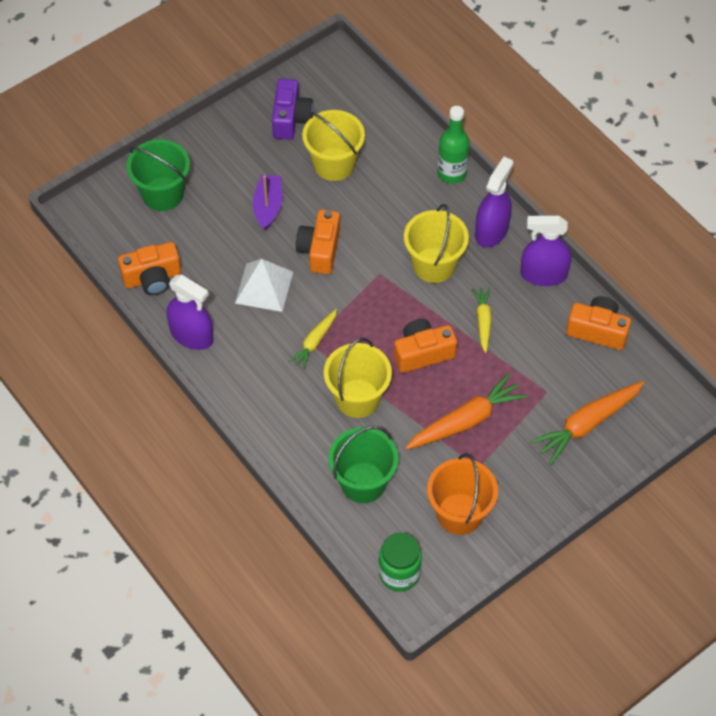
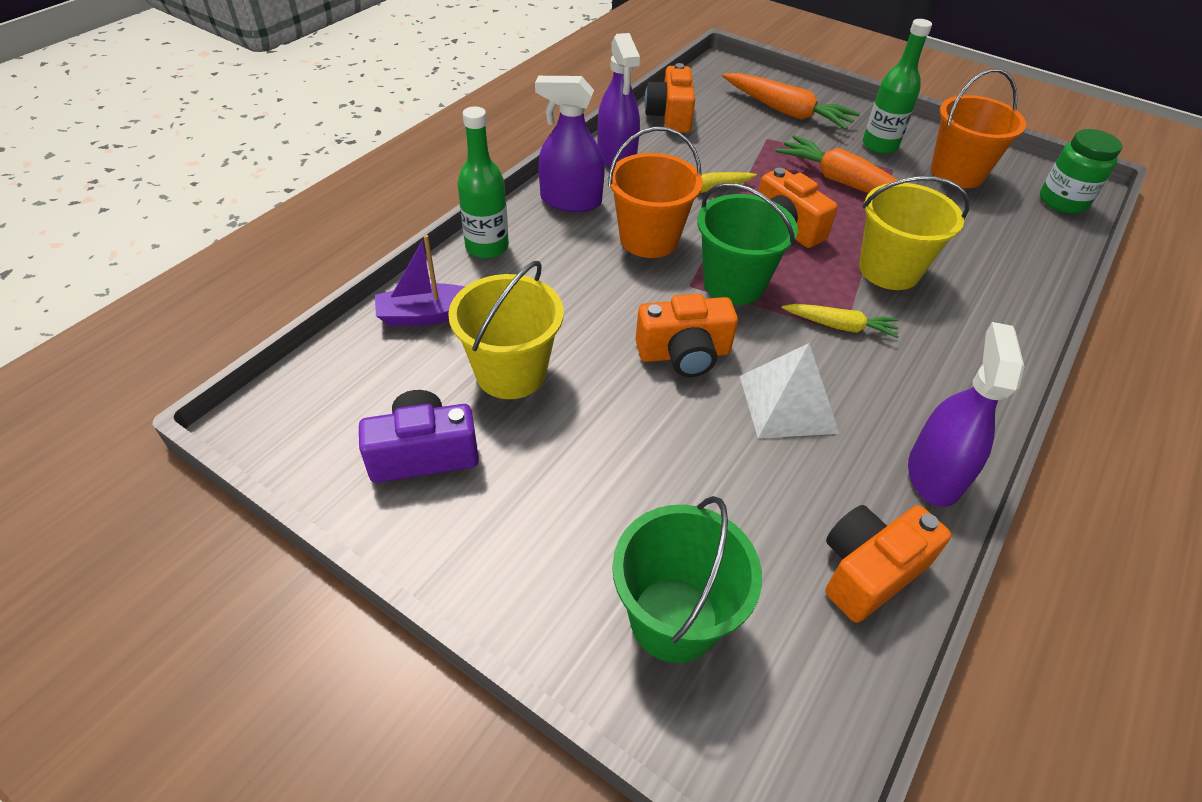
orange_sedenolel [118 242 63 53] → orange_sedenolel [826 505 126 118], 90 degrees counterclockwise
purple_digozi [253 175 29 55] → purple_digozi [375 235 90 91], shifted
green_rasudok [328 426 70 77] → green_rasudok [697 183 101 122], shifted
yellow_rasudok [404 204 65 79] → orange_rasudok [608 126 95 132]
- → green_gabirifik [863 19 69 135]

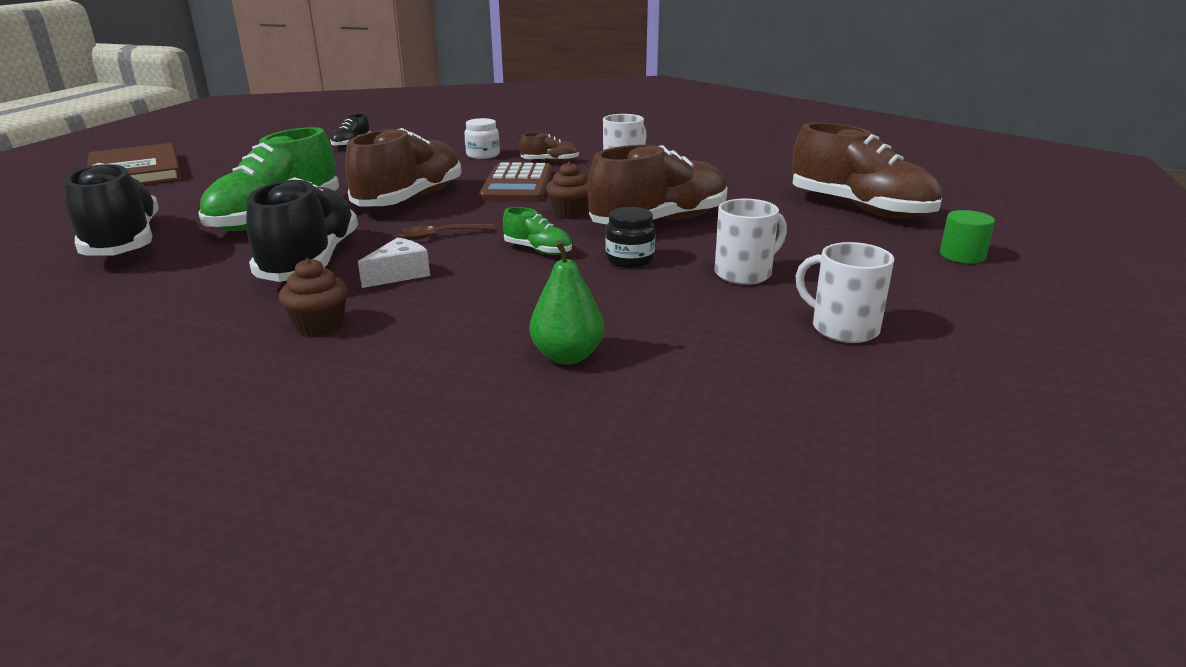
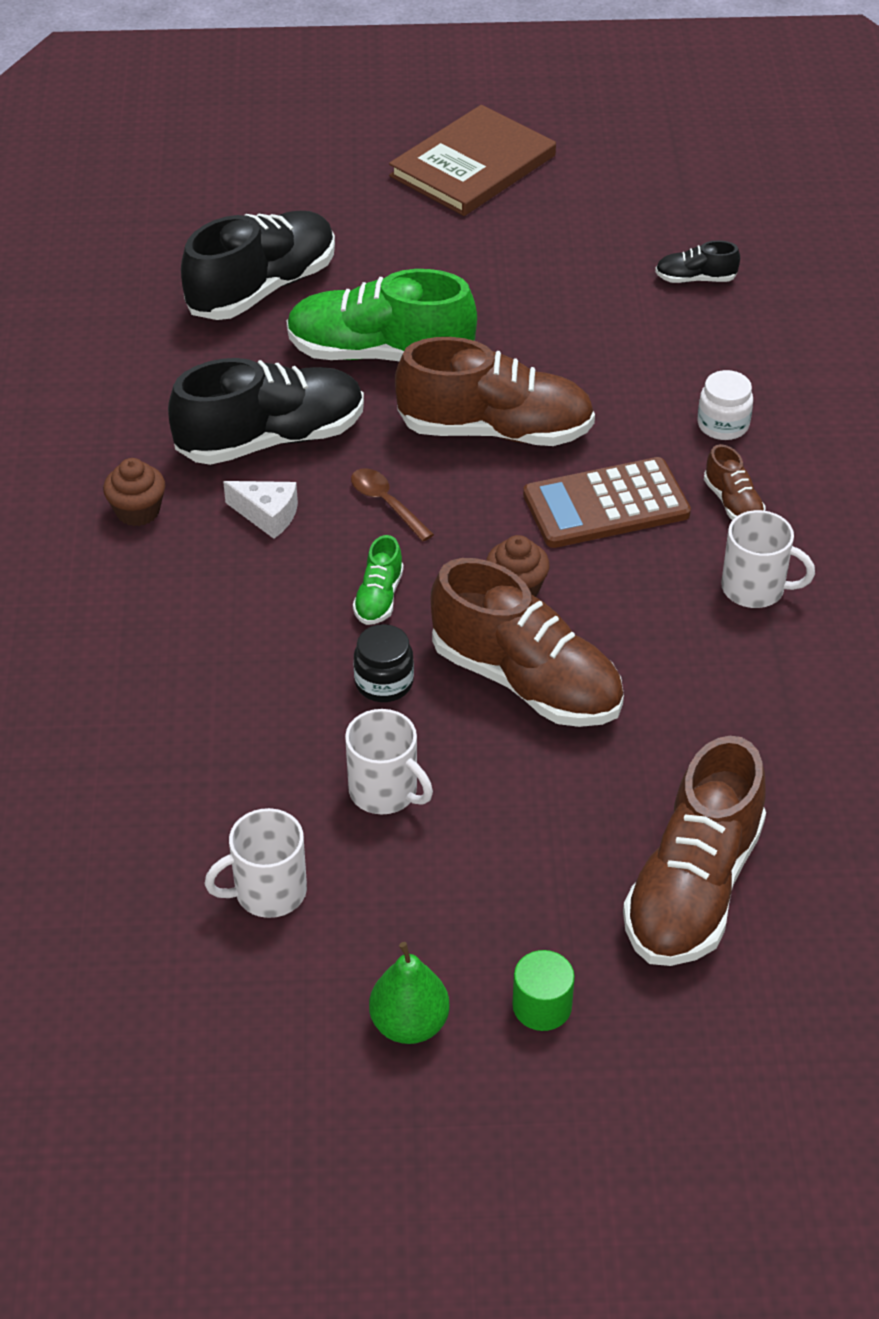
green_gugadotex [530 240 74 124] → green_gugadotex [369 942 81 102], shifted
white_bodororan [796 242 98 101] → white_bodororan [205 808 102 110], 135 degrees counterclockwise

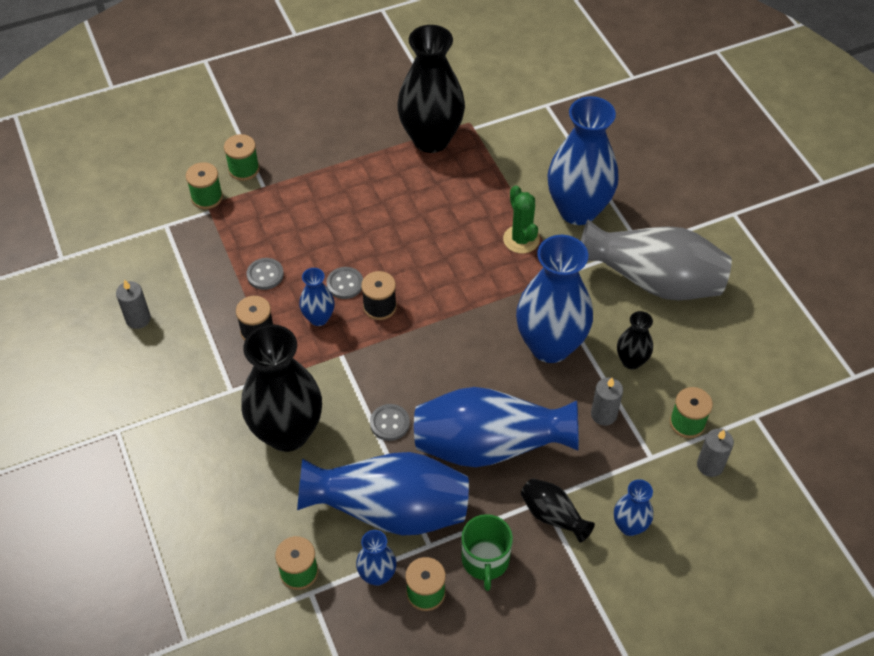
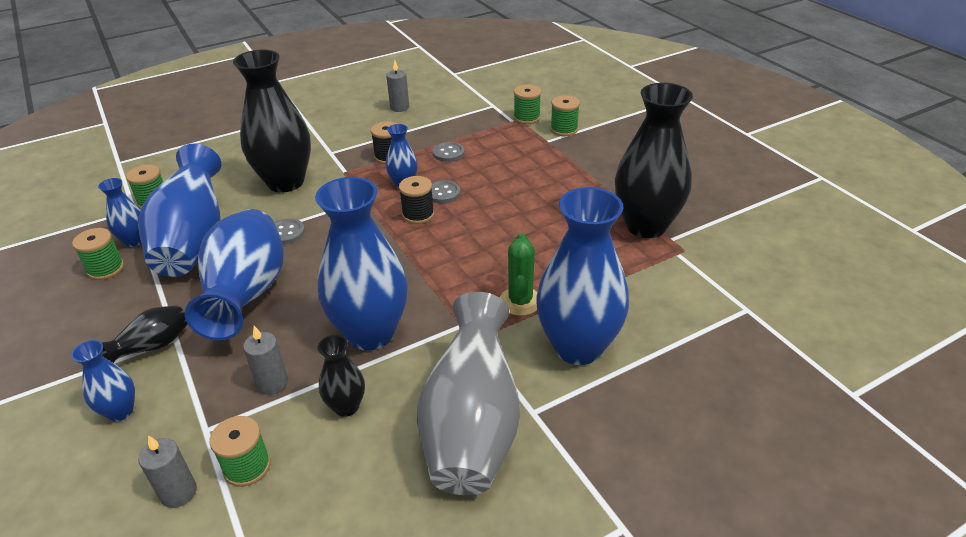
green_bodororan [462 514 51 77] → -
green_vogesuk [503 186 37 67] → green_vogesuk [500 233 37 83], 60 degrees counterclockwise

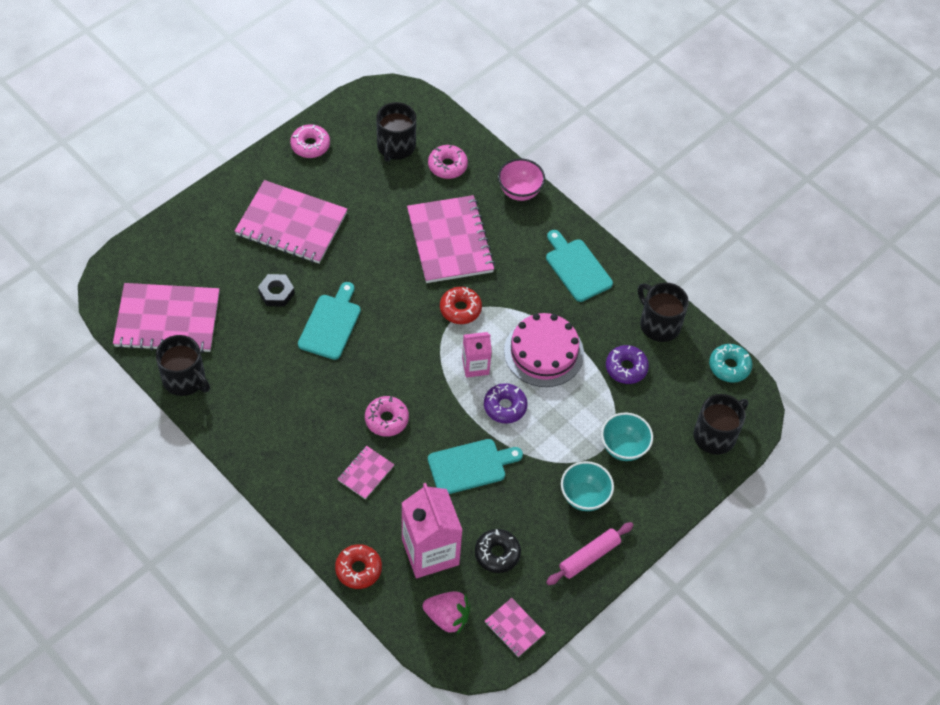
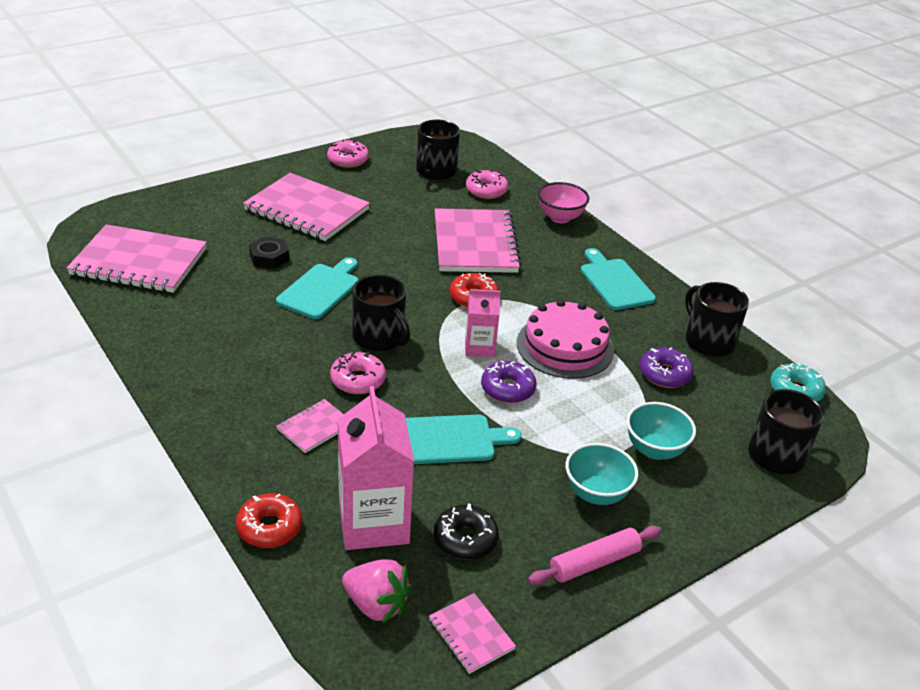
black_bodororan [156 335 54 61] → black_bodororan [352 275 58 76], shifted

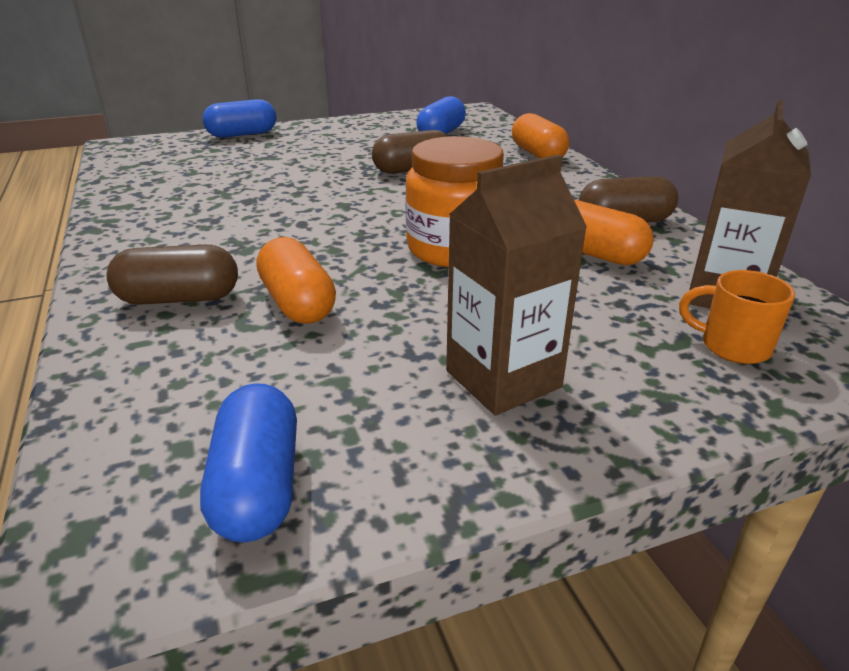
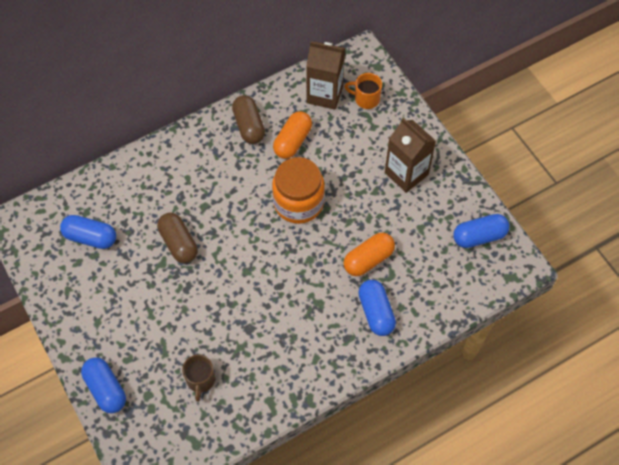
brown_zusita [107 245 131 60] → blue_zusita [358 280 38 56]
orange_zusita [512 113 57 46] → -
orange_bodororan [679 270 116 94] → orange_bodororan [344 73 38 36], 90 degrees clockwise
- → brown_bodororan [182 354 33 48]

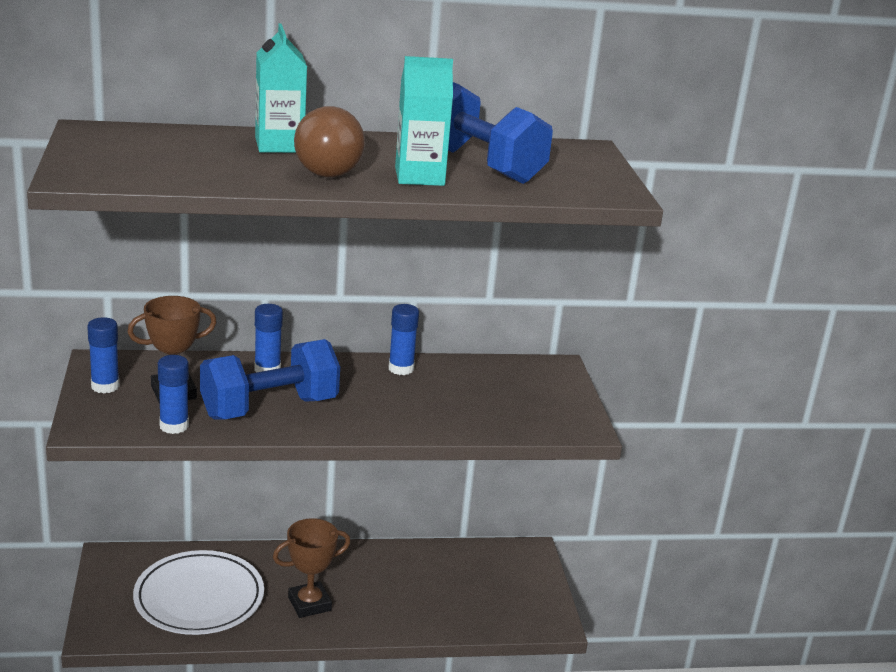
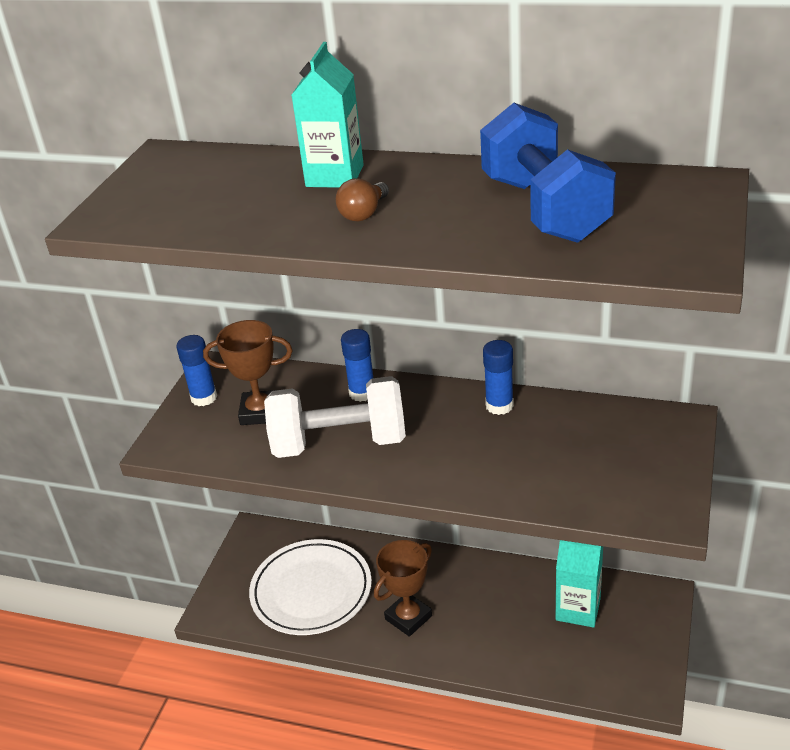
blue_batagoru [158 355 31 79] → -
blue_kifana [200 339 140 81] → white_kifana [264 376 142 82]
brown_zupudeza [273 518 77 100] → brown_zupudeza [374 540 58 97], 45 degrees counterclockwise
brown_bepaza [294 106 71 71] → brown_bepaza [336 178 53 43], x0.54
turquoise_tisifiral [395 56 58 130] → turquoise_tisifiral [556 540 47 88], shifted

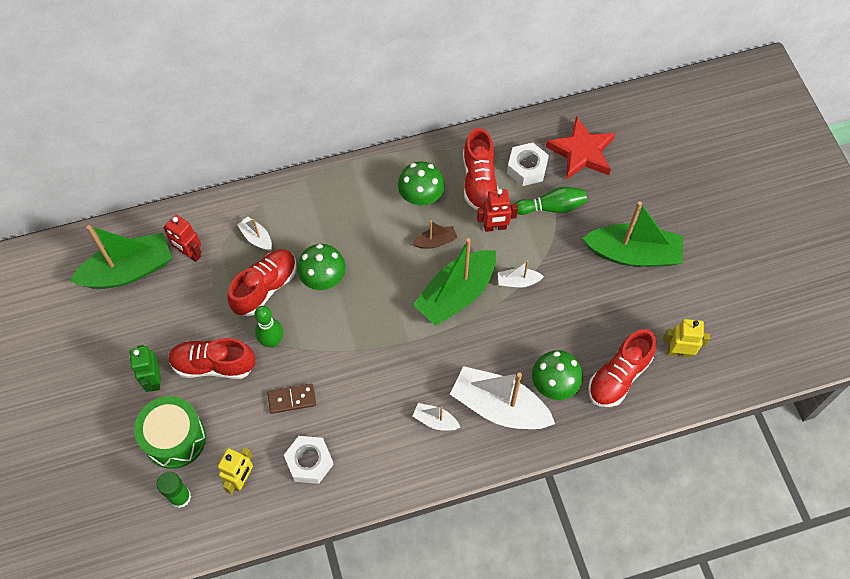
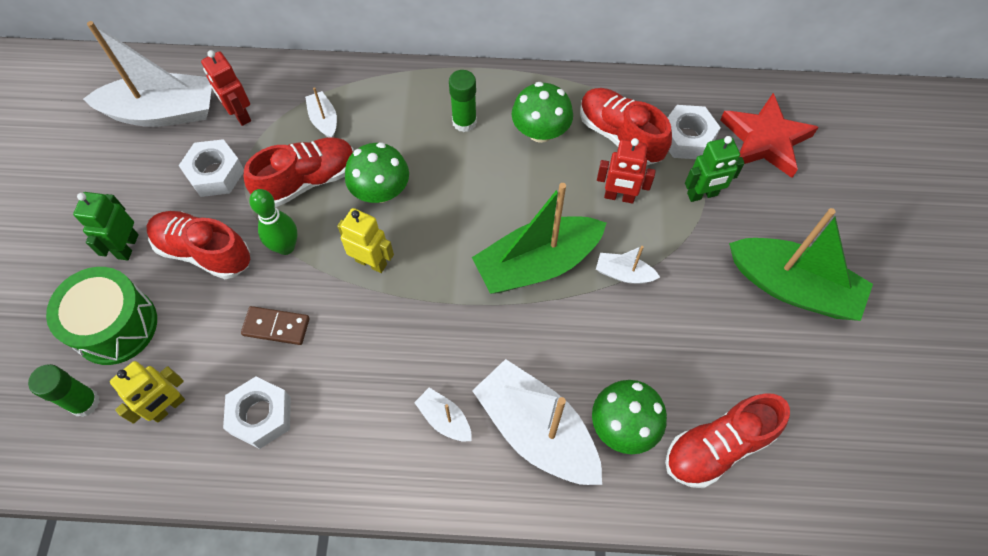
green_digozi [70 225 102 64] → white_digozi [83 21 129 106]
brown_digozi [412 221 45 28] → -
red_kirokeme [463 128 36 83] → red_kirokeme [580 88 92 78], 120 degrees clockwise
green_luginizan [515 187 72 28] → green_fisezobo [685 136 60 66]
yellow_fisezobo [663 319 47 39] → yellow_fisezobo [337 208 57 65], shifted
- → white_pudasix [179 139 65 58]
- → green_batagoru [449 70 28 62]

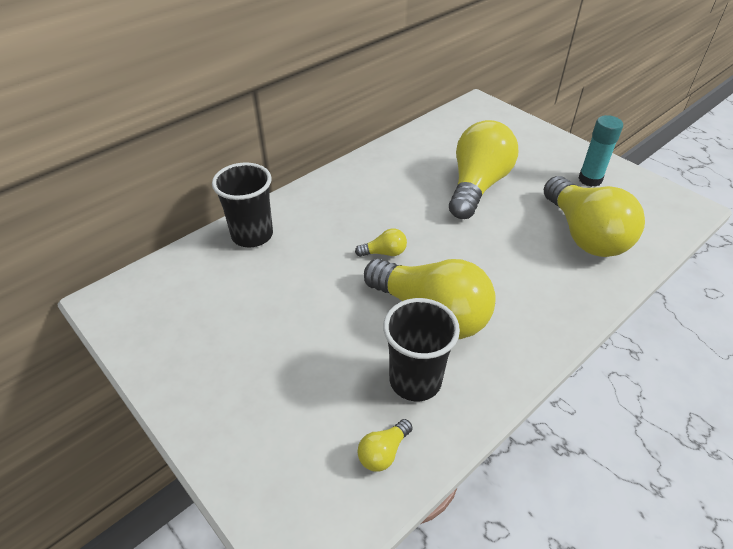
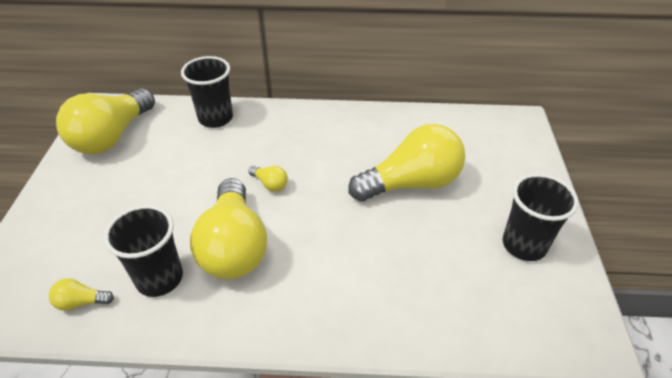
yellow_bepaza [544 176 101 81] → yellow_bepaza [56 88 99 66], shifted
turquoise_batagoru [578 115 45 72] → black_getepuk [503 173 76 88]

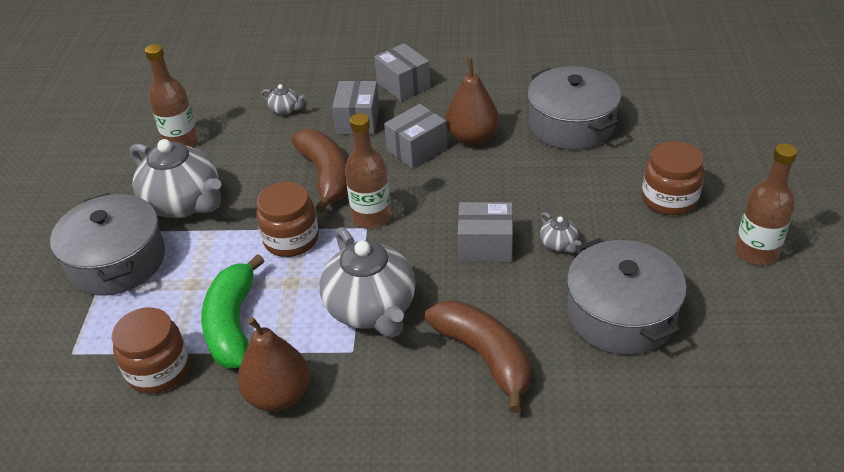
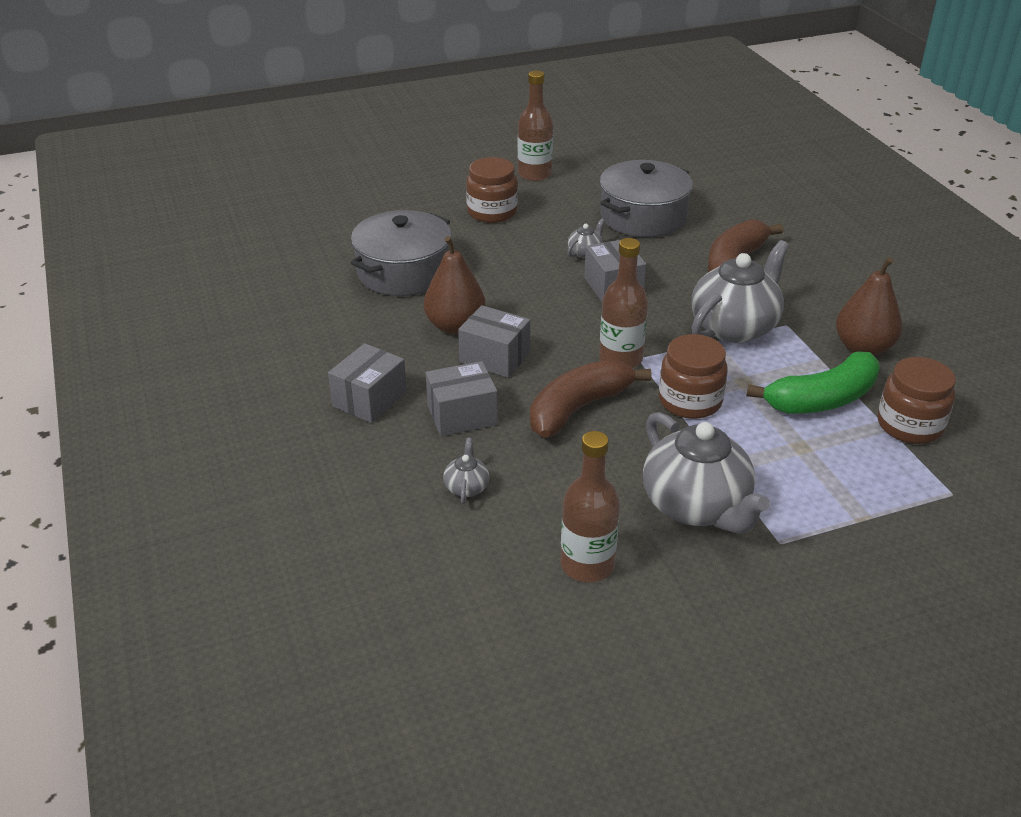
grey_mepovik [50 193 115 103] → -
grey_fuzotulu [130 139 91 79] → grey_fuzotulu [643 412 127 122], 135 degrees clockwise

